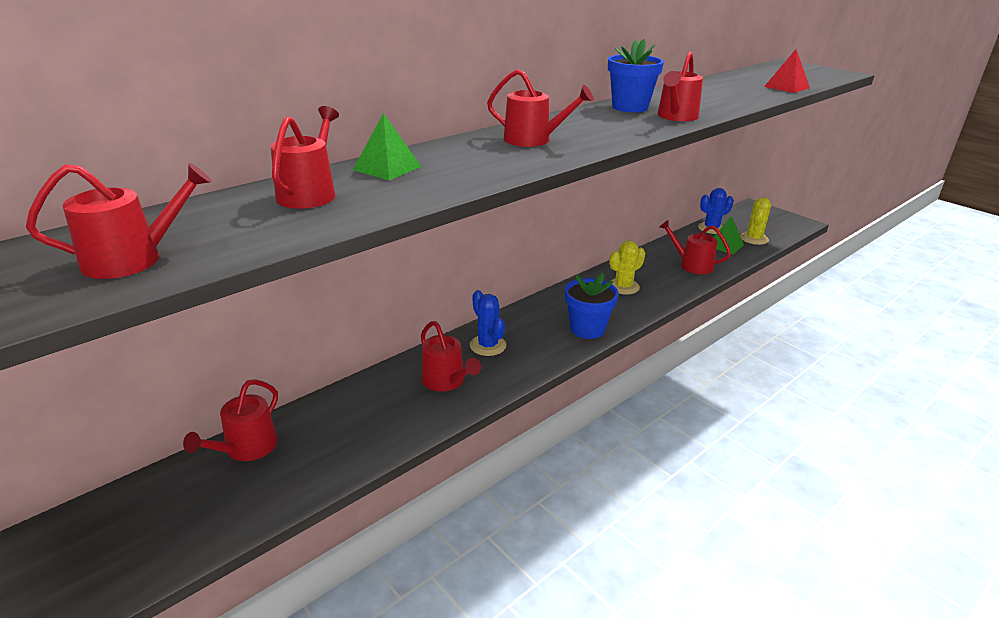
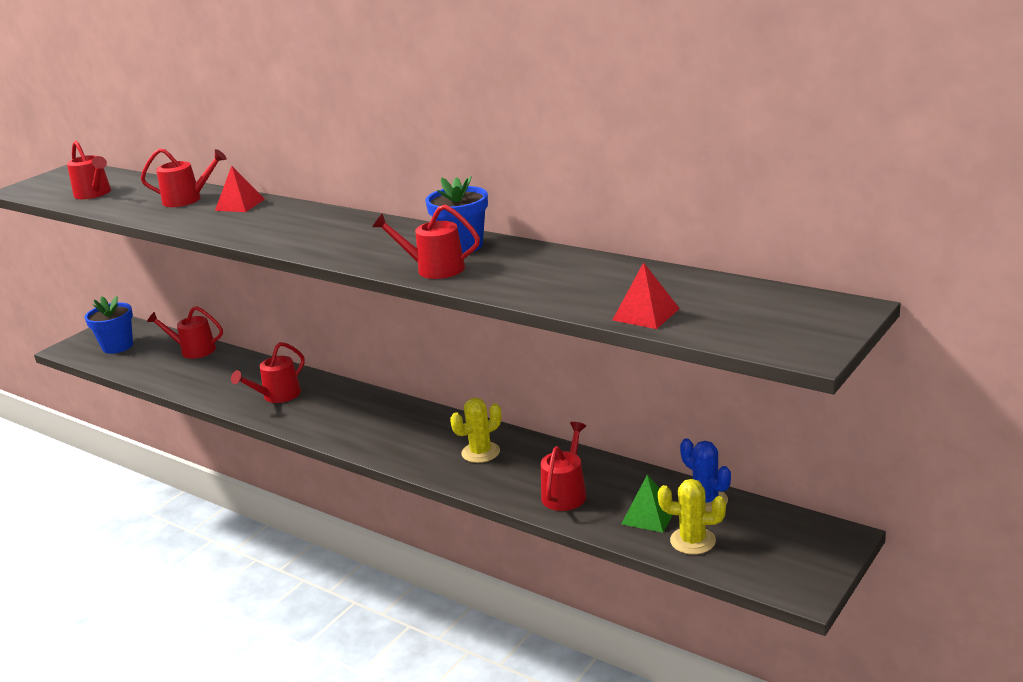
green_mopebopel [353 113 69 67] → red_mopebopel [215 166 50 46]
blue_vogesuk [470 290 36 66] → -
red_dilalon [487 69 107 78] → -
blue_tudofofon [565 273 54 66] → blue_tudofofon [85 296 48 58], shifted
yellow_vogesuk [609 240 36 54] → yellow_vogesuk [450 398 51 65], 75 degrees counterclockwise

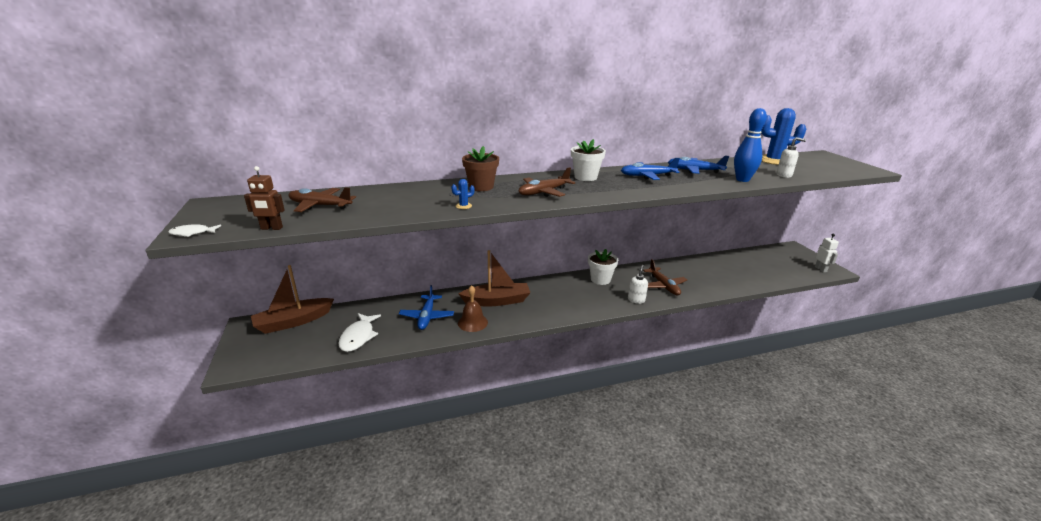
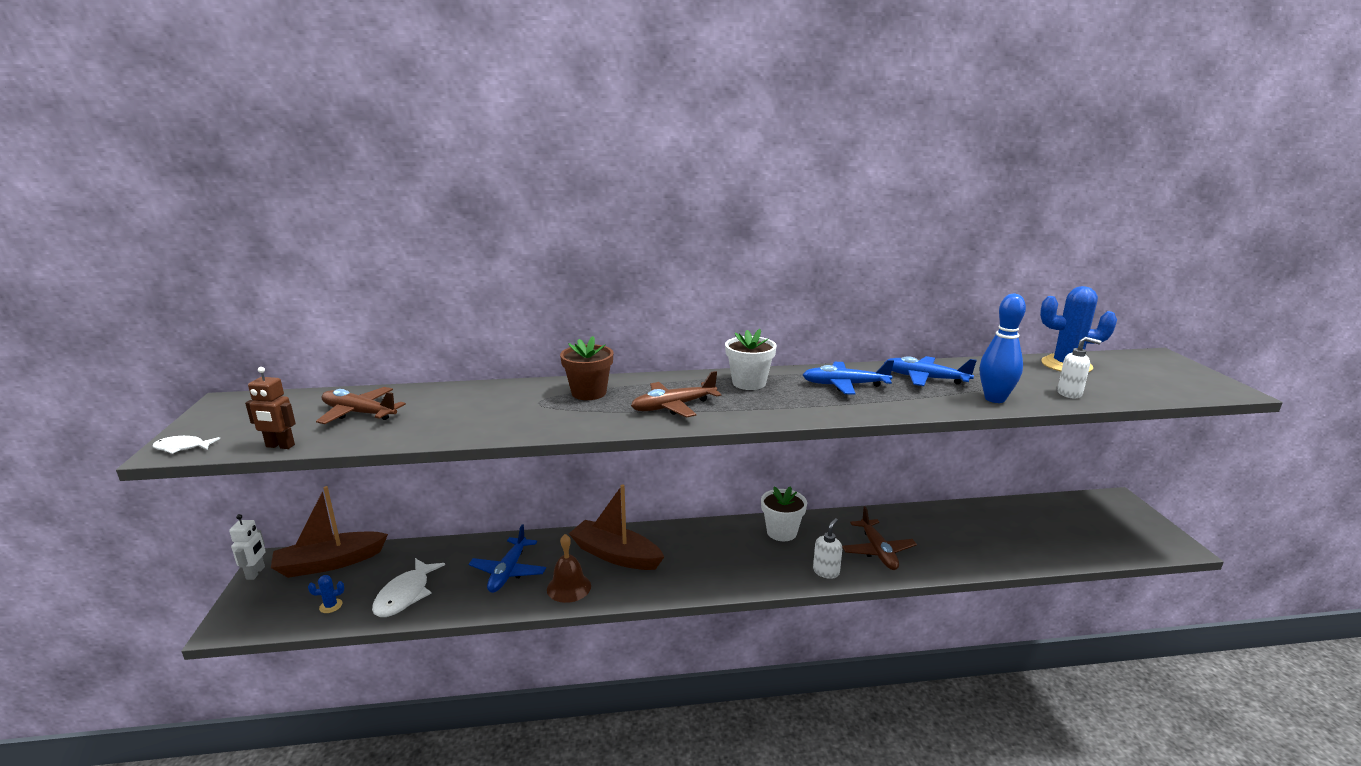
blue_vogesuk [451 179 24 30] → blue_vogesuk [308 575 36 38], shifted
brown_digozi [458 250 73 56] → brown_digozi [569 485 95 85], 150 degrees counterclockwise
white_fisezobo [815 234 24 38] → white_fisezobo [229 514 37 66], shifted

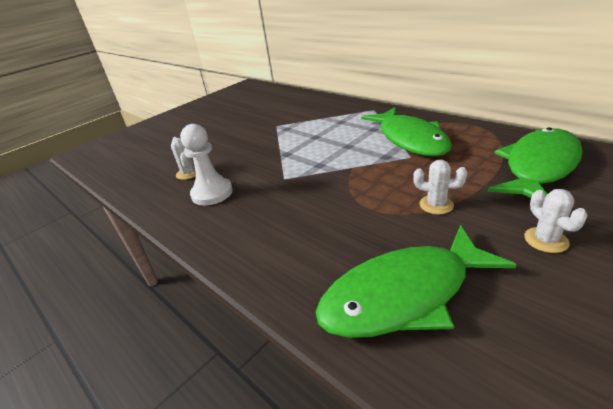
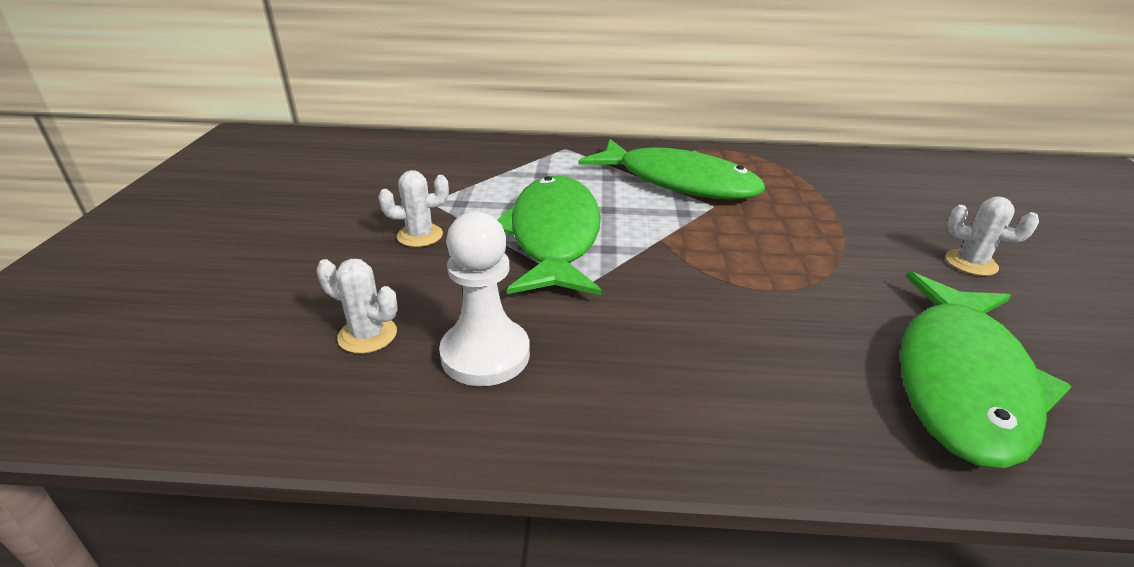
white_vogesuk [413 159 54 55] → white_vogesuk [379 170 70 77], shifted
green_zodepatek [488 127 95 71] → green_zodepatek [497 175 105 120], shifted

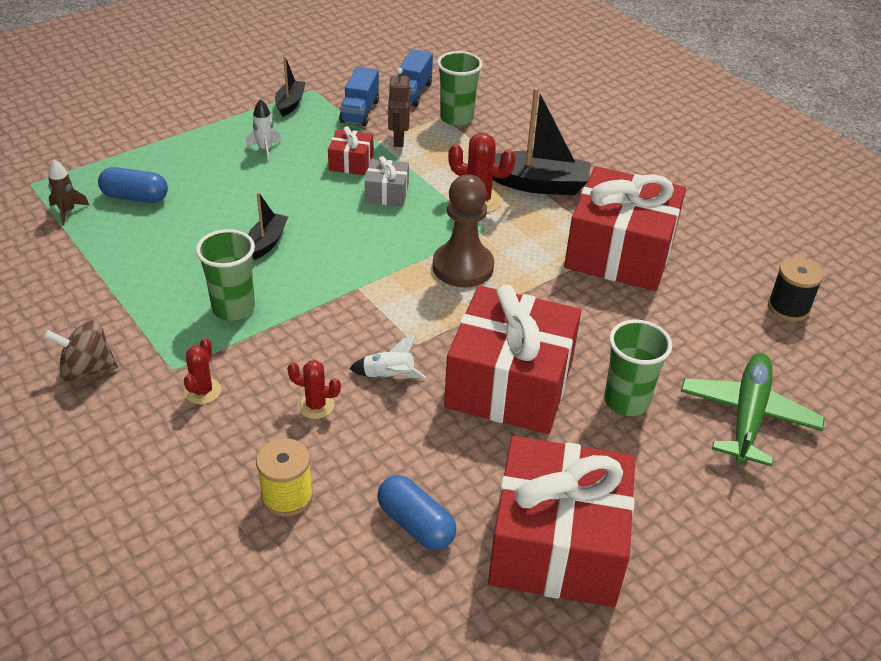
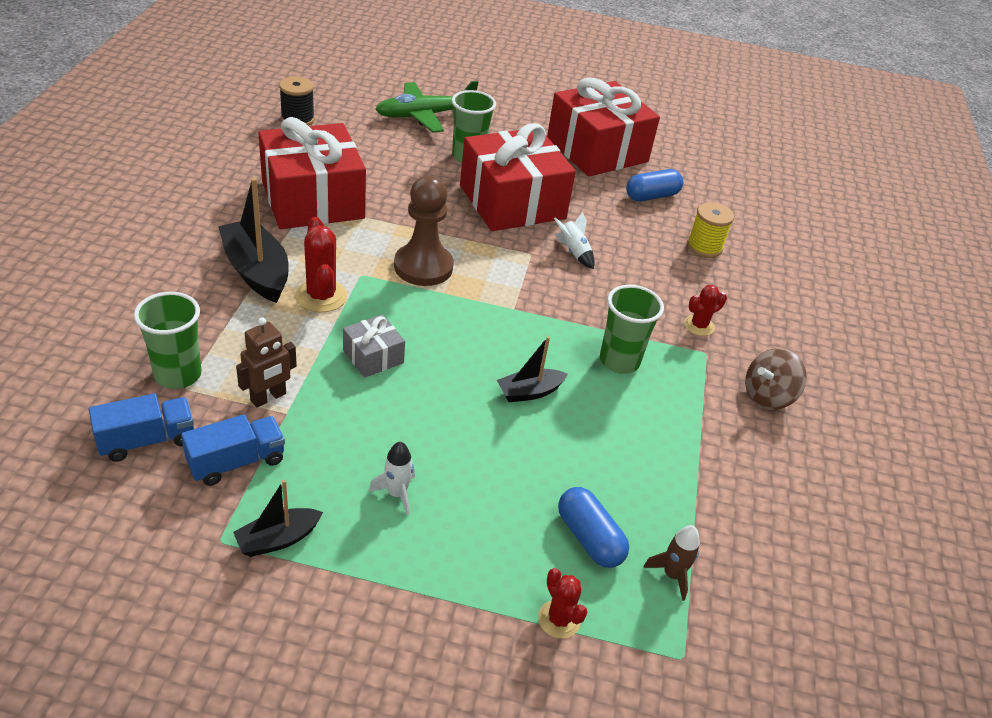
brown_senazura [44 320 74 61] → brown_senazura [745 348 61 62], 105 degrees clockwise
red_vogesuk [287 360 54 59] → red_vogesuk [538 568 49 70], shifted
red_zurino [328 126 46 49] → -
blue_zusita [377 475 79 75] → blue_zusita [626 169 57 33], 60 degrees clockwise

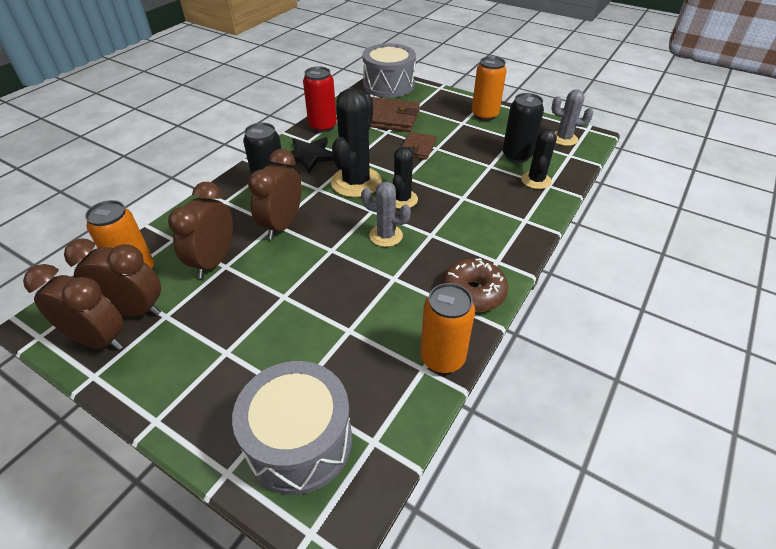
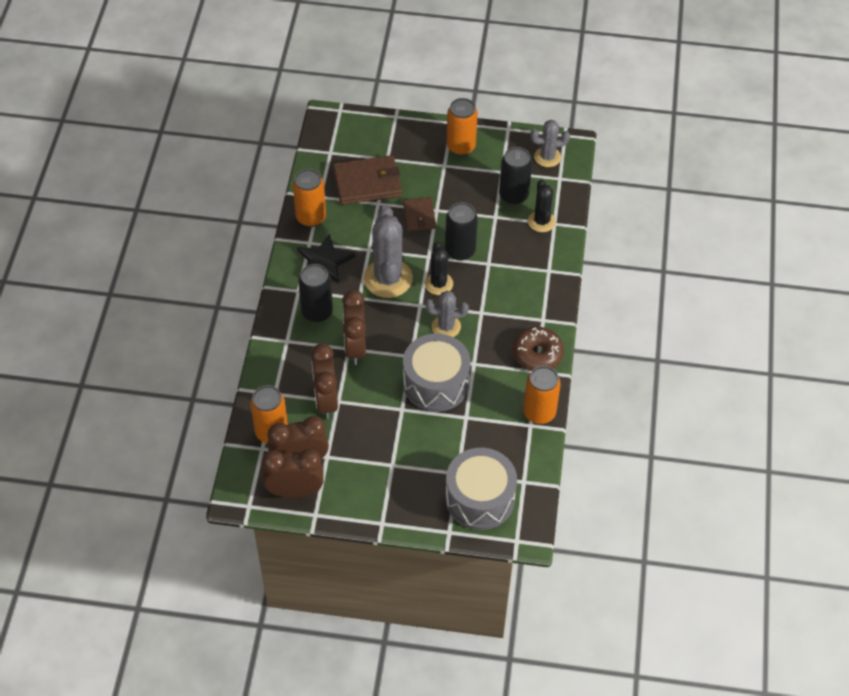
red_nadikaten [303 66 34 67] → orange_nadikaten [293 169 33 58]
black_vogesuk [331 88 51 109] → grey_vogesuk [364 205 49 93]
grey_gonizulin [362 43 54 55] → grey_gonizulin [403 334 68 78], shifted
- → black_nadikaten [445 202 33 59]

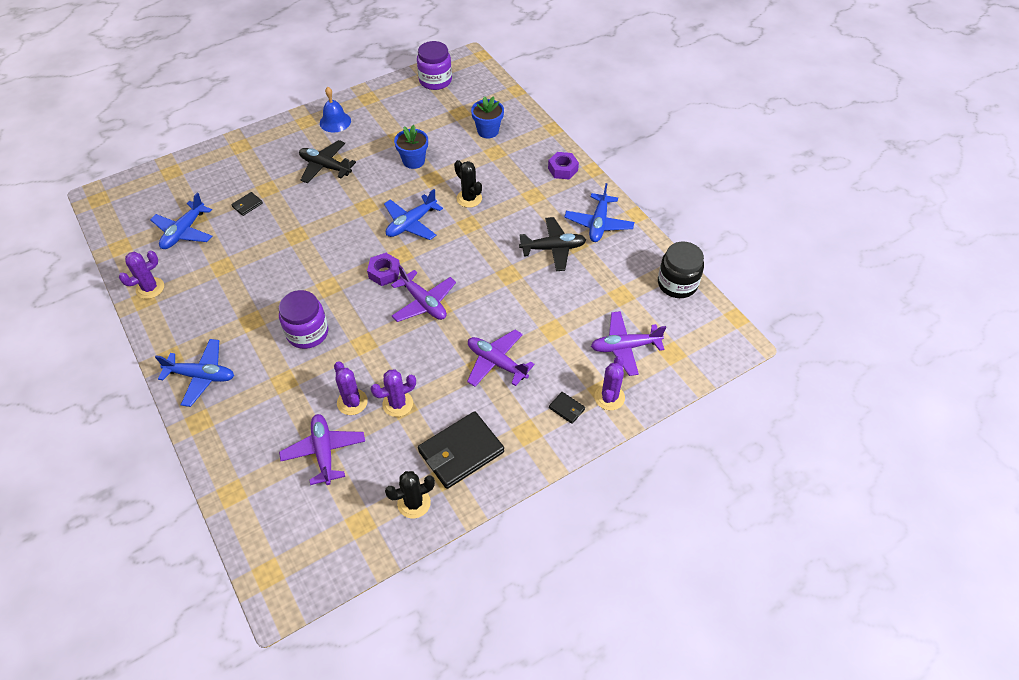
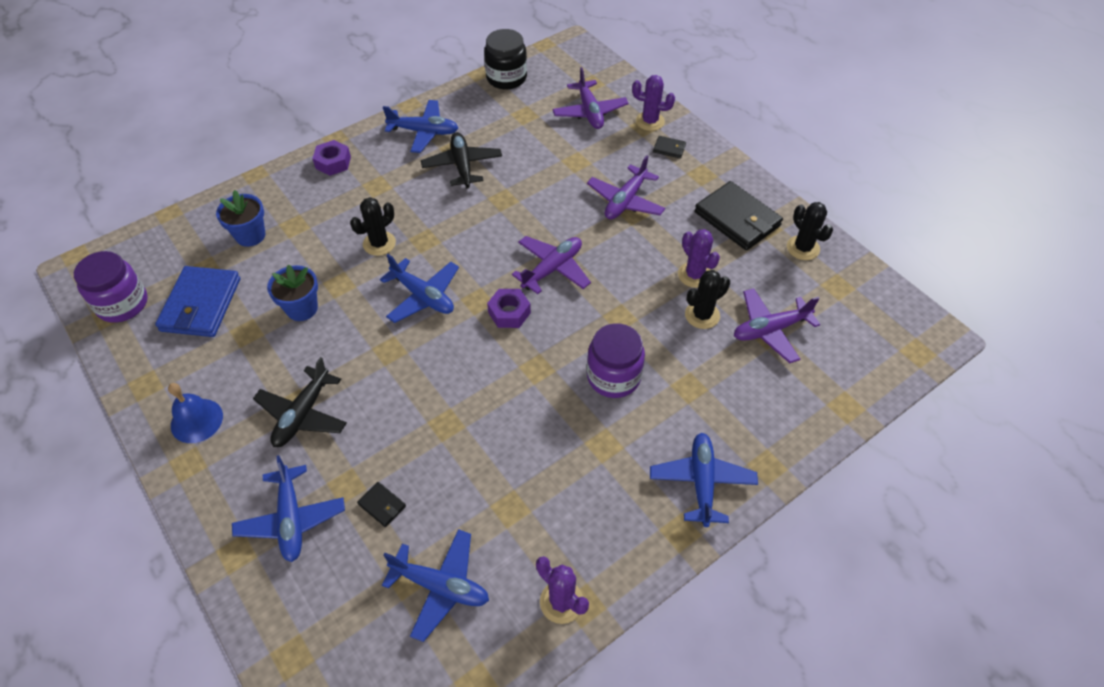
purple_vogesuk [334 361 34 54] → black_vogesuk [685 270 45 59]
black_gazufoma [549 392 36 32] → black_gazufoma [653 136 33 22], 75 degrees clockwise
- → blue_gazufoma [155 266 85 71]
- → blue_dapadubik [232 455 113 107]

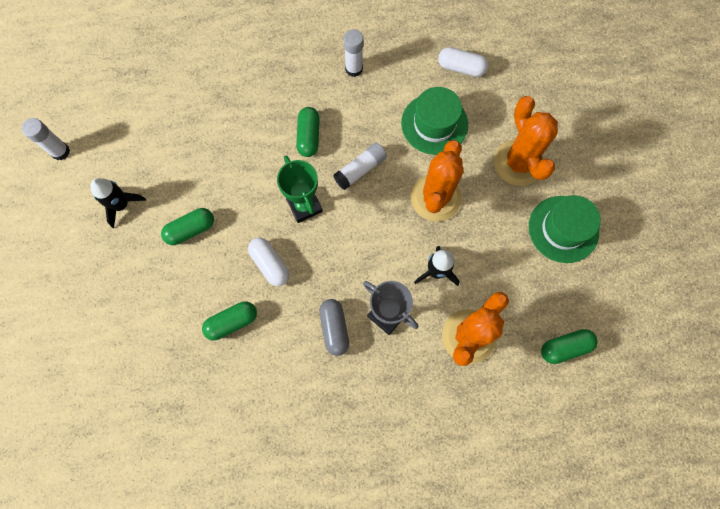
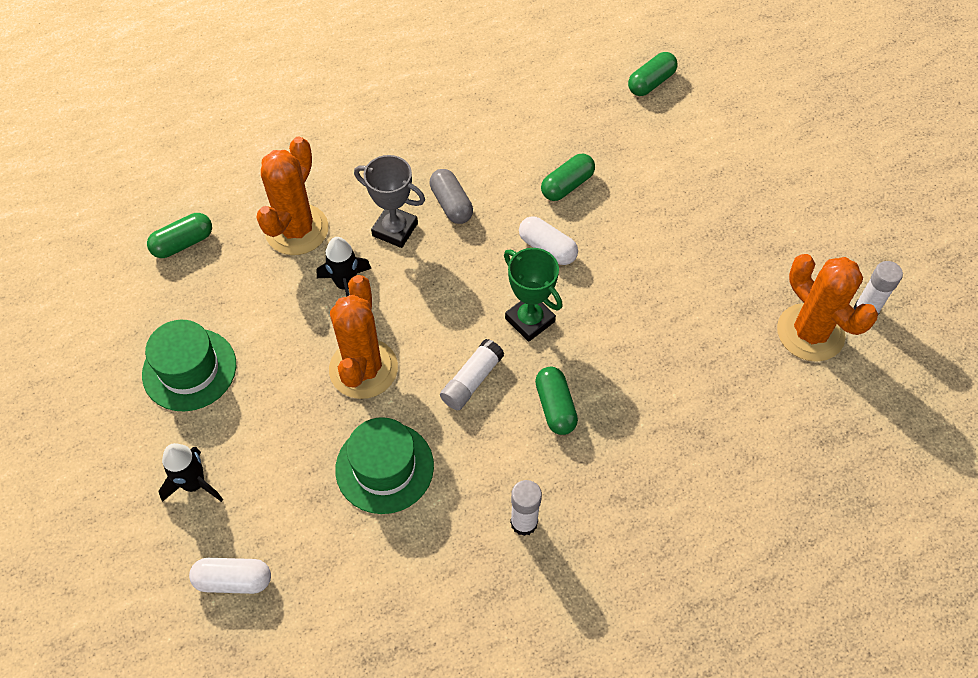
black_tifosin [91 178 55 50] → black_tifosin [158 443 65 59], shifted
green_zusita [161 208 53 37] → green_zusita [628 52 50 44], shifted
white_zusita [438 47 50 30] → white_zusita [189 558 82 36], shifted
orange_vogesuk [494 96 64 90] → orange_vogesuk [777 254 101 108], shifted

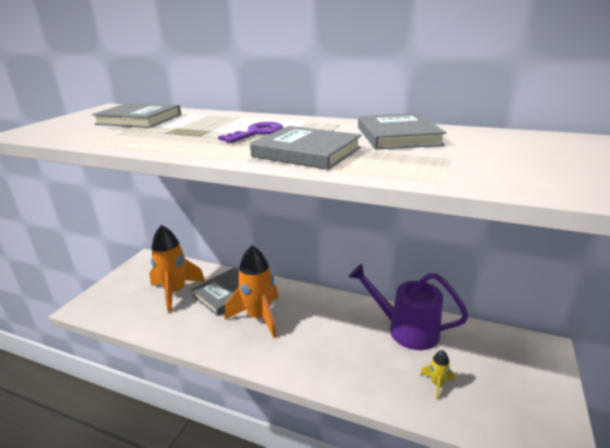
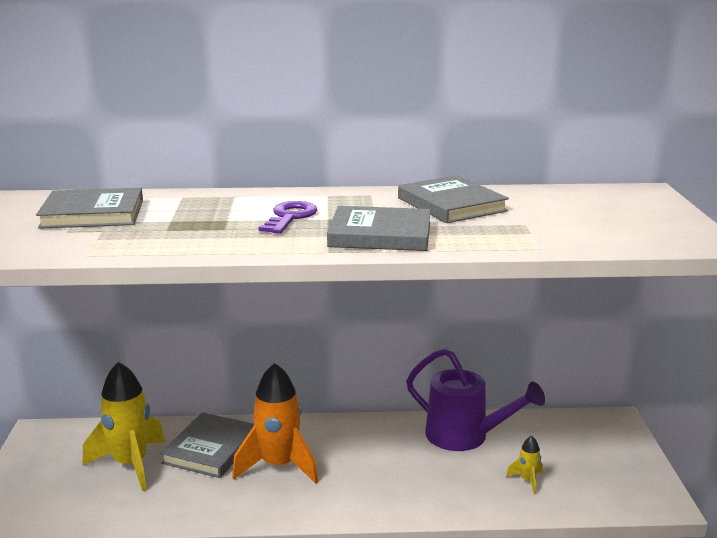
orange_tifosin [149 225 56 88] → yellow_tifosin [83 362 82 129]
purple_dilalon [349 264 120 86] → purple_dilalon [406 348 139 103], 150 degrees counterclockwise

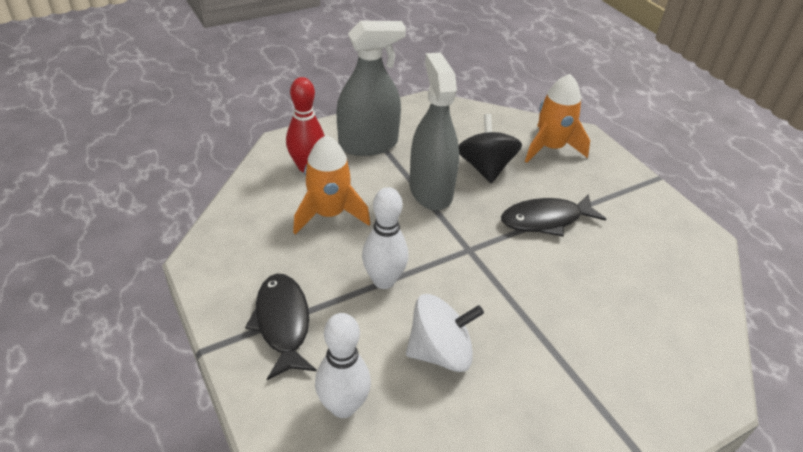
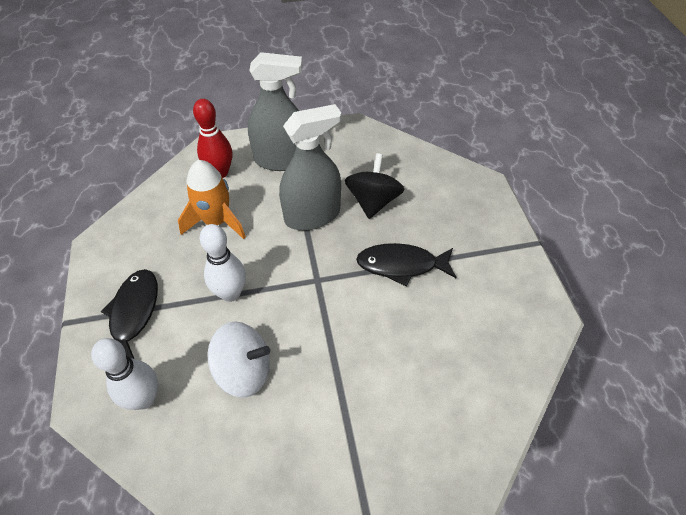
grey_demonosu [410 52 49 158] → grey_demonosu [279 104 62 127], 60 degrees clockwise
orange_tifosin [525 74 65 89] → -

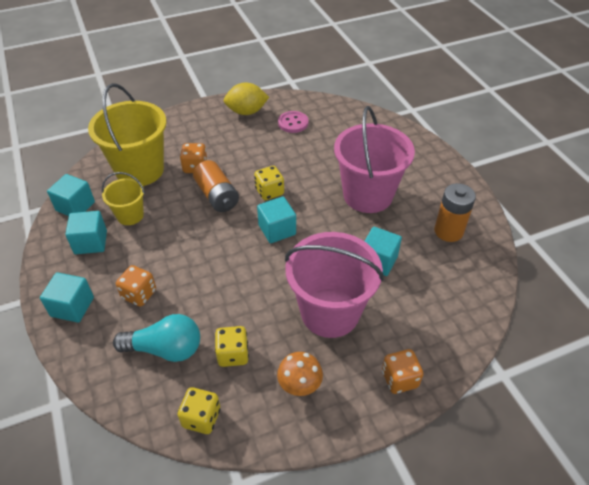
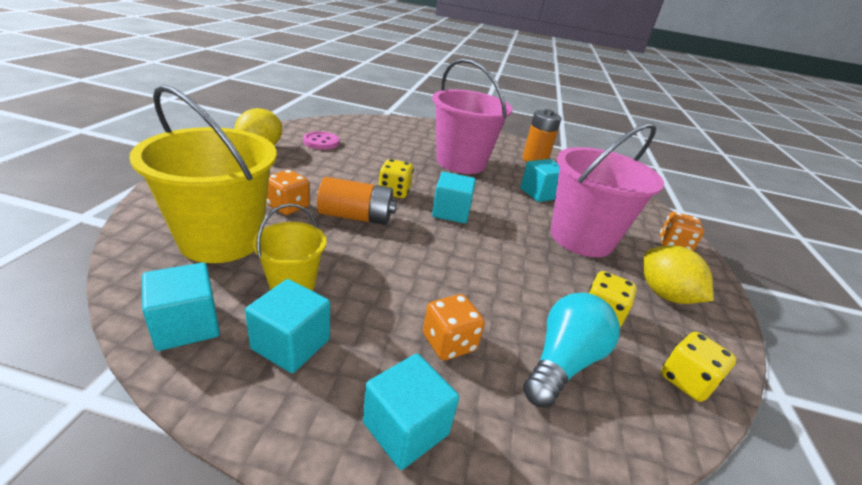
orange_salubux [277 352 46 44] → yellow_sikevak [643 245 70 59]

